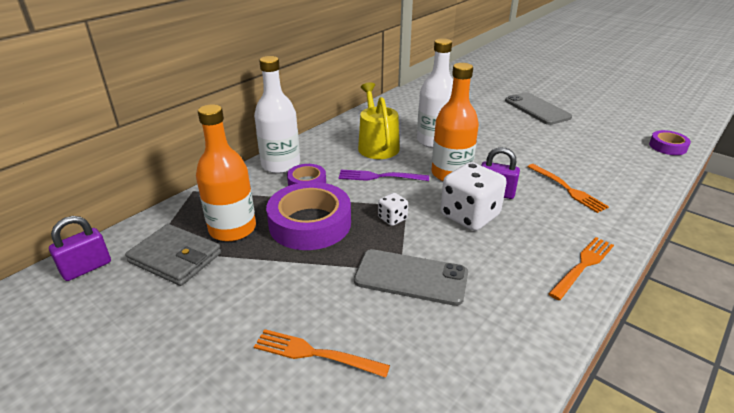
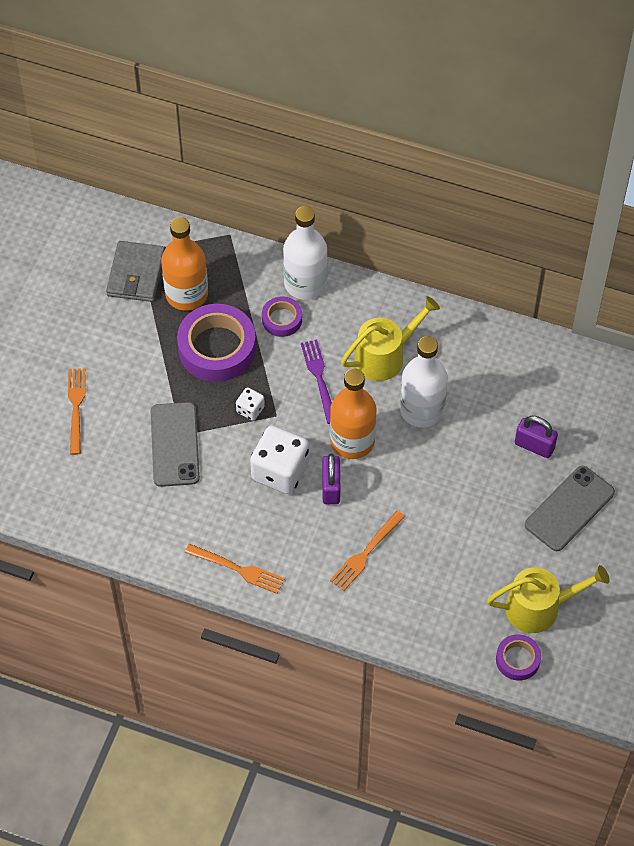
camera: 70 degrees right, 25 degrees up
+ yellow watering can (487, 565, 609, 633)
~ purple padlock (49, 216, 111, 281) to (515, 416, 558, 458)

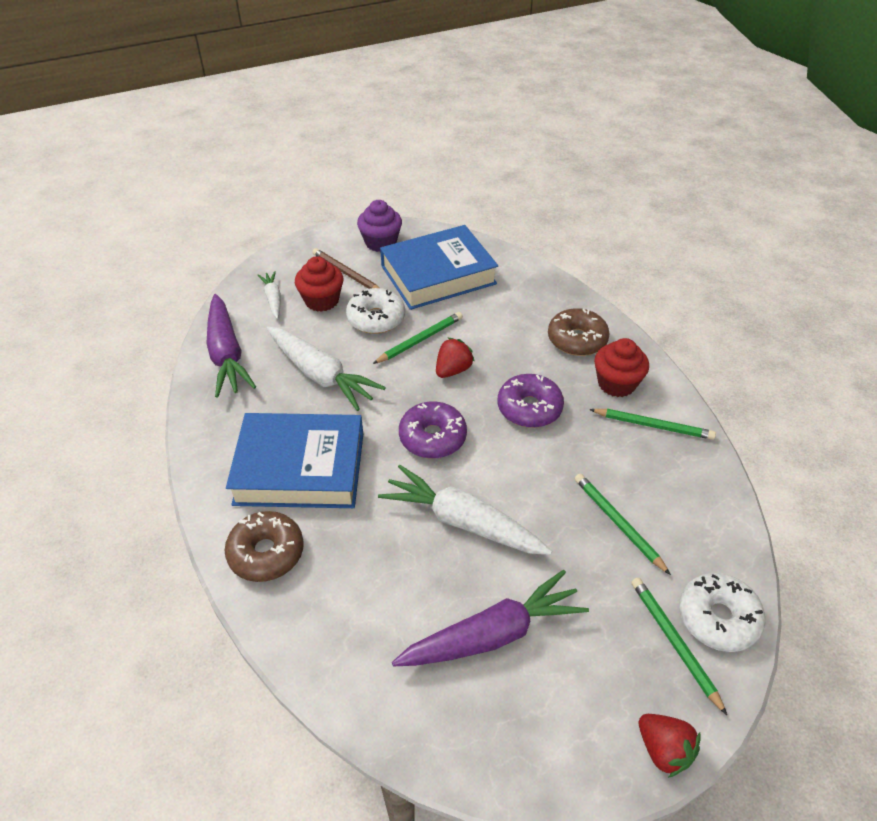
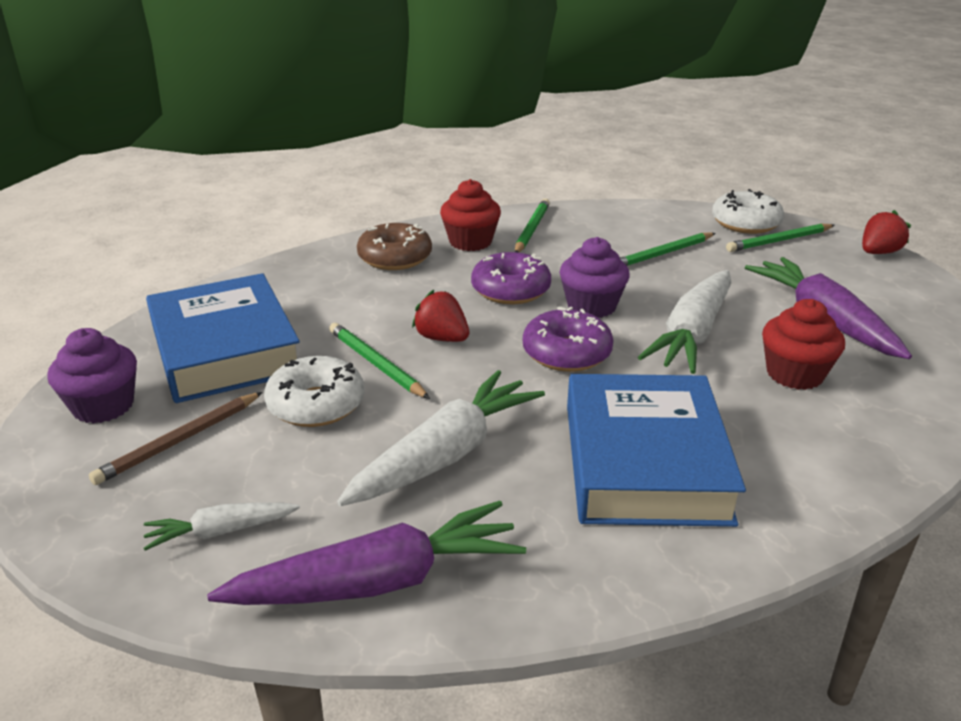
camera: 90 degrees left, 15 degrees down
- brown donut (224, 511, 304, 582)
+ purple cupcake (560, 237, 630, 318)
~ red cupcake (295, 256, 343, 312) to (762, 299, 845, 390)

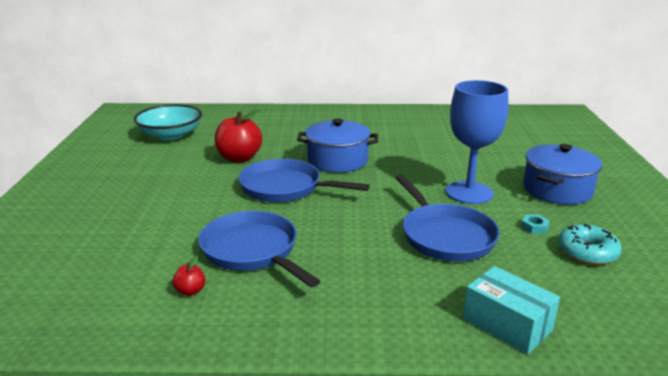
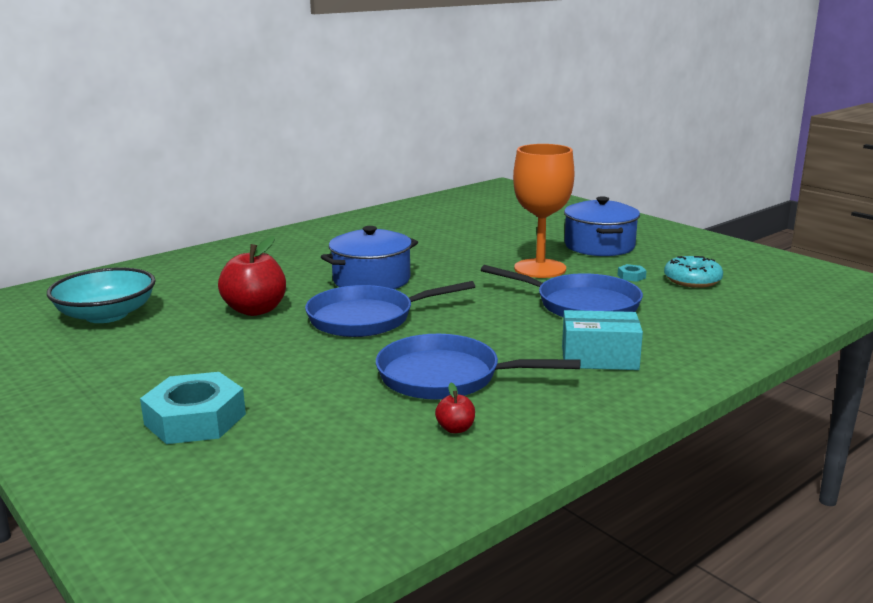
camera: 40 degrees left, 5 degrees down
+ turquoise nut (140, 372, 246, 444)
~ turquoise box (463, 266, 560, 354) to (562, 310, 643, 370)
~ blue goblet (446, 80, 509, 204) to orange goblet (513, 144, 575, 278)

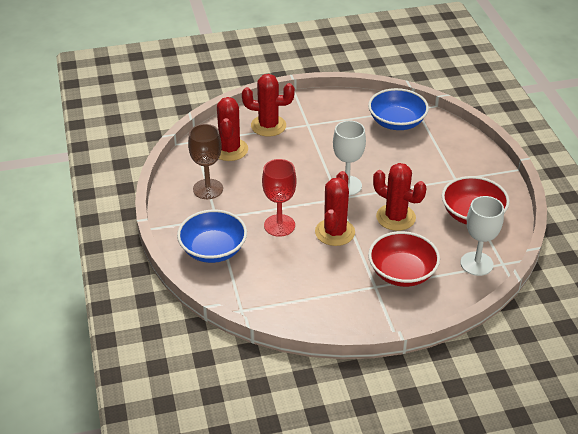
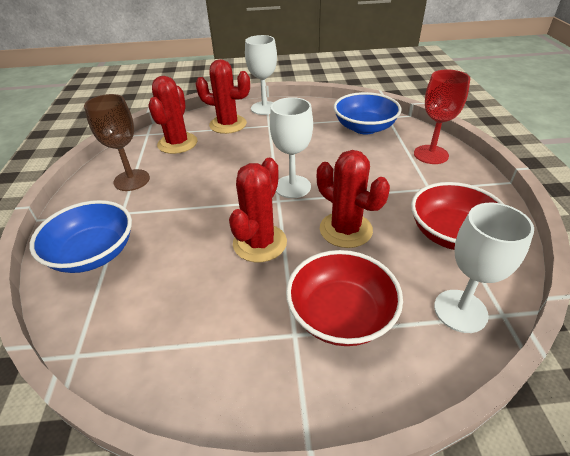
camera: 10 degrees right, 0 degrees up
+ white goblet (245, 35, 277, 115)
~ red goblet (262, 159, 297, 237) to (414, 69, 470, 164)

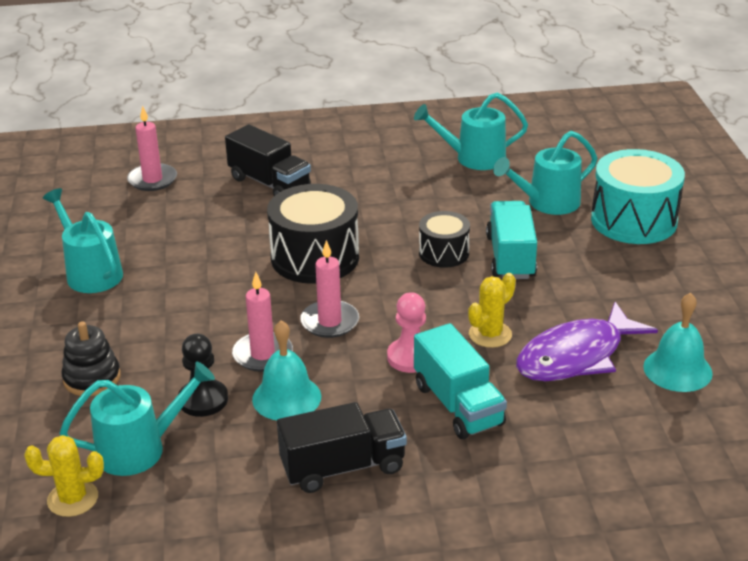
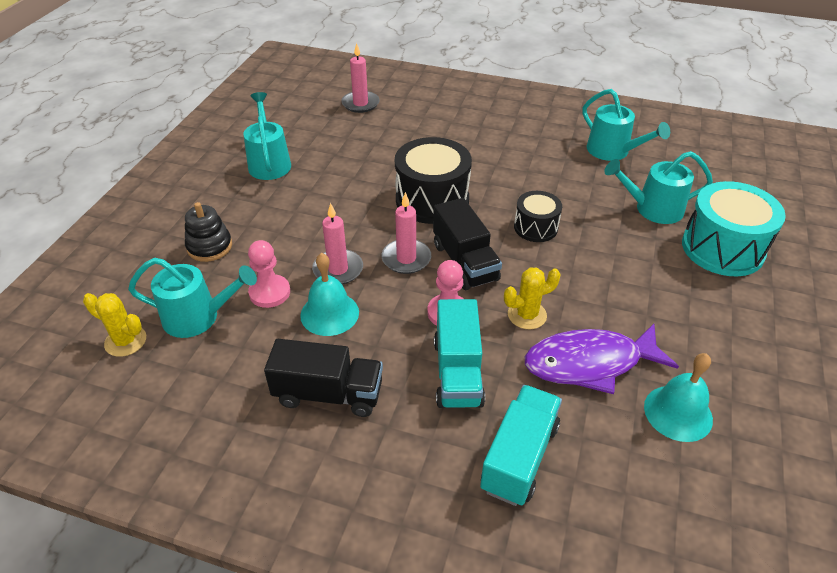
camera: 25 degrees right, 10 degrees up
~ black truck (225, 124, 311, 196) to (433, 198, 502, 290)
~ turquoise truck (486, 201, 537, 279) to (480, 385, 562, 506)
~ black pawn (178, 334, 228, 417) to pink pawn (248, 240, 290, 308)
~ turquoise watering can (414, 92, 528, 170) = (582, 89, 670, 161) 150 degrees counterclockwise

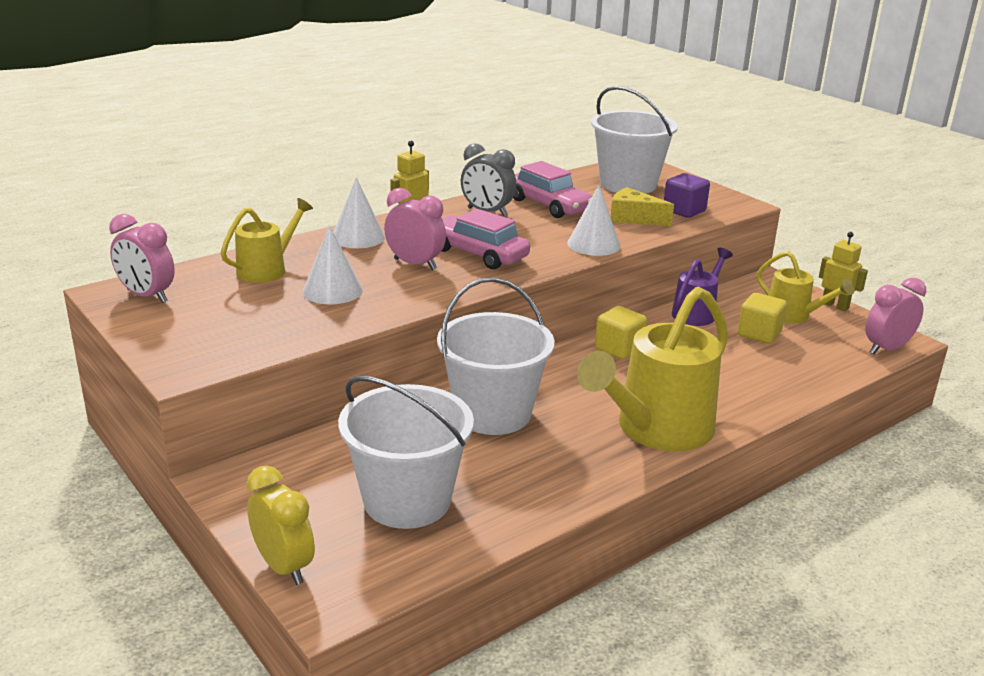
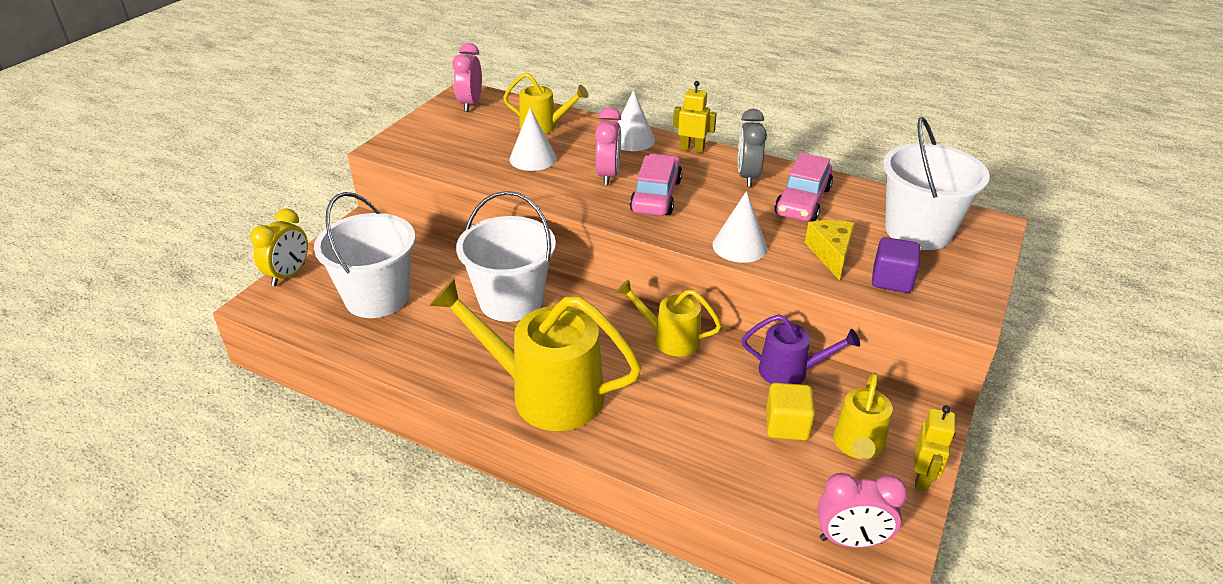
camera: 65 degrees right, 10 degrees up
~ yellow cube (595, 306, 647, 359) to yellow watering can (617, 280, 722, 356)
~ pink clock (865, 278, 926, 354) = (818, 473, 908, 548) 150 degrees clockwise

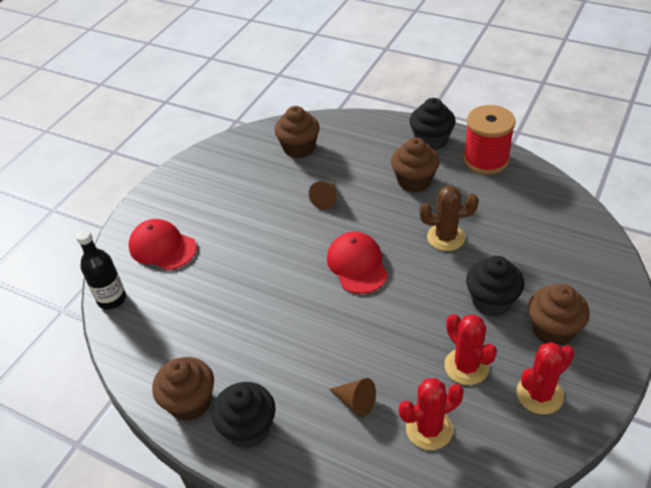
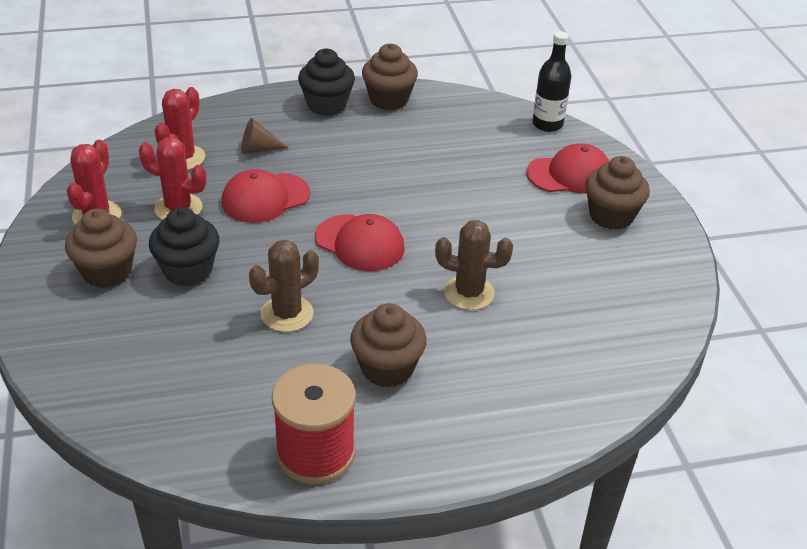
camera: 135 degrees right, 5 degrees down
- black cupcake (409, 98, 456, 151)
+ red cap (222, 169, 310, 223)
~ brown cupcake (275, 106, 320, 158) to (585, 156, 650, 230)
~ brown cone (309, 181, 337, 210) to brown cactus (435, 220, 513, 310)

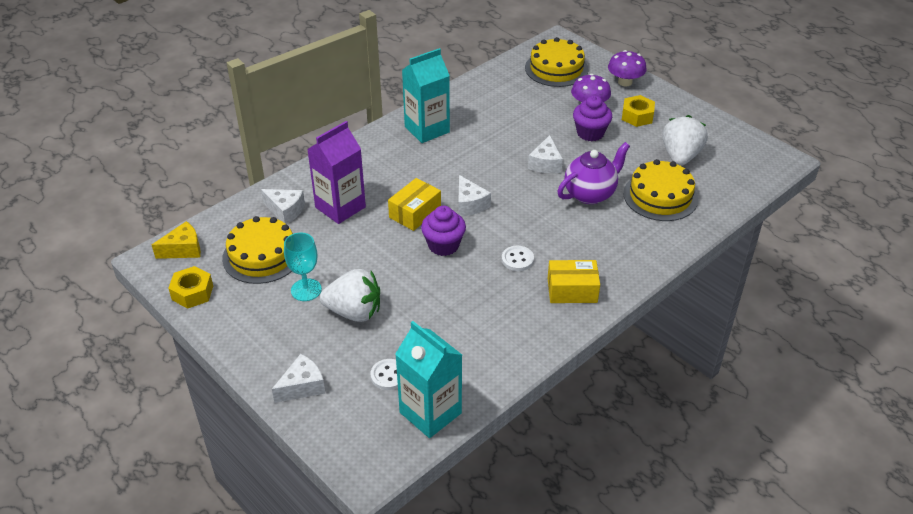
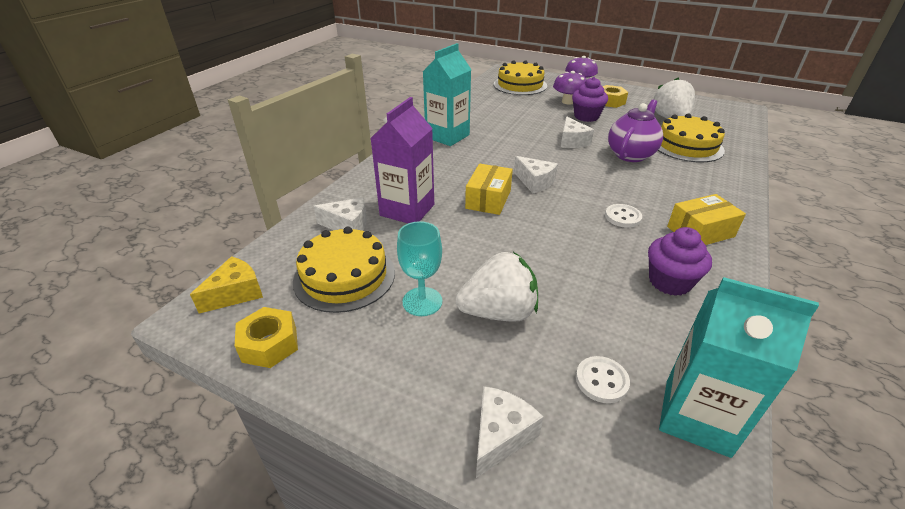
camera: 20 degrees left, 5 degrees down
~ purple cupcake (421, 206, 466, 256) to (648, 227, 712, 296)

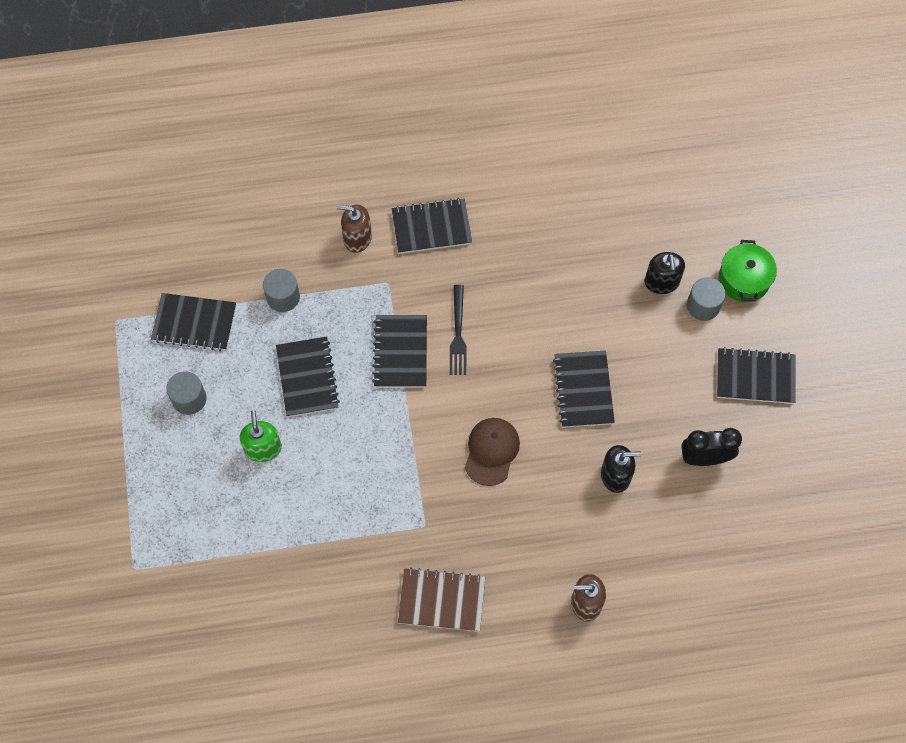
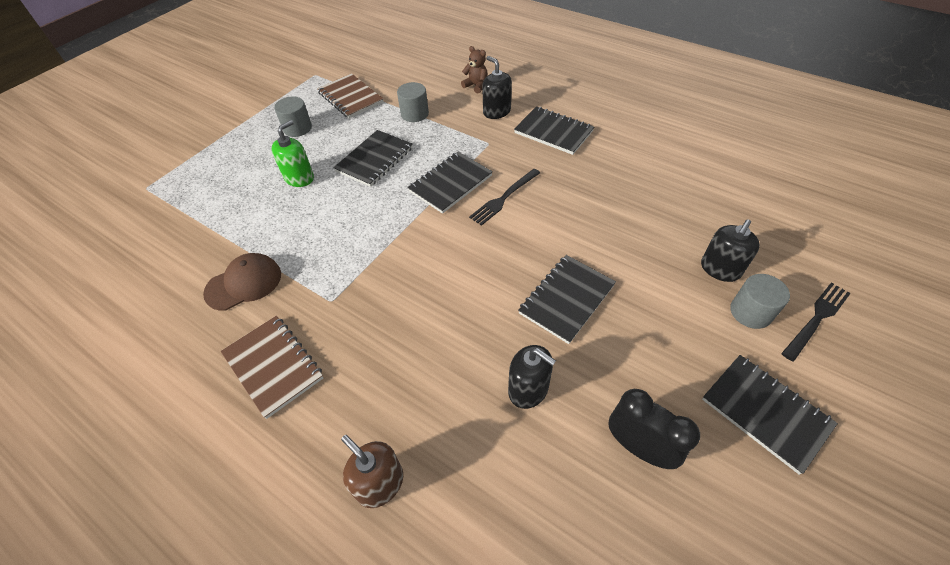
camera: 45 degrees right, 15 degrees down
+ brown teddy bear (461, 46, 488, 94)
~ brown cap (465, 418, 520, 486) to (203, 253, 281, 311)
~ green pot (719, 240, 777, 302) to black fork (781, 283, 851, 362)
~ black notebook (151, 293, 236, 351) to brown notebook (317, 73, 384, 118)
~ brown soap dispenser (337, 205, 372, 253) to black soap dispenser (482, 56, 512, 119)

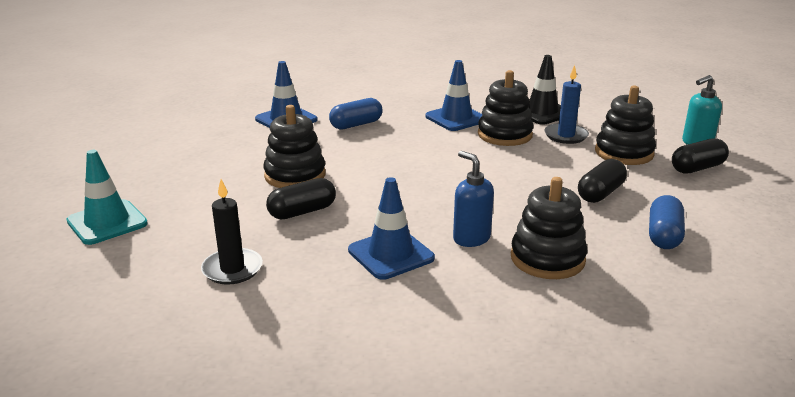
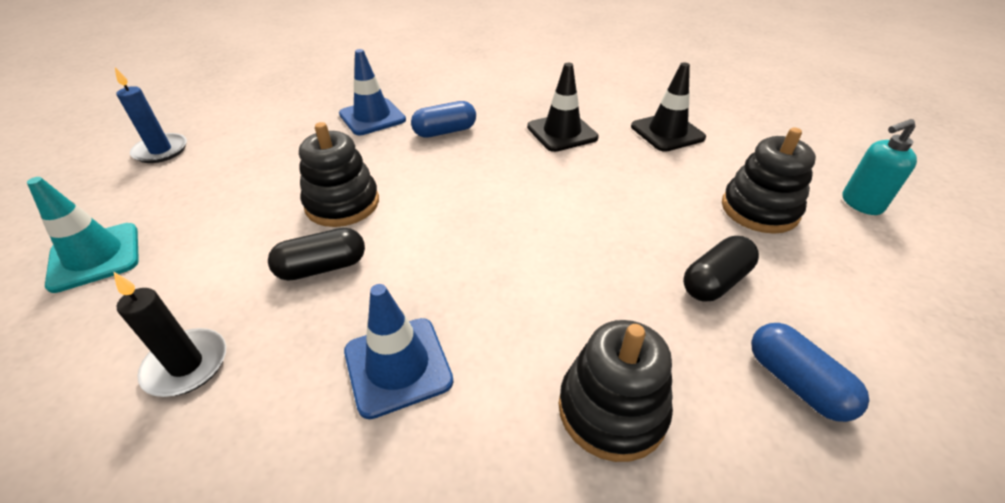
camera: 10 degrees right, 15 degrees up
- blue soap dispenser (453, 151, 494, 247)
- black stacking toy (478, 70, 534, 146)
- black capsule (672, 138, 729, 174)
~ blue candle (544, 65, 589, 144) to (115, 67, 187, 163)
~ blue traffic cone (425, 60, 482, 131) to black traffic cone (527, 63, 599, 152)
~ blue capsule (649, 195, 685, 249) = (751, 323, 869, 422) 60 degrees counterclockwise

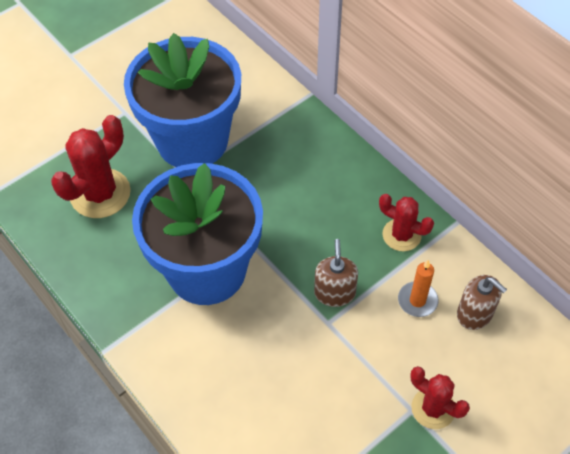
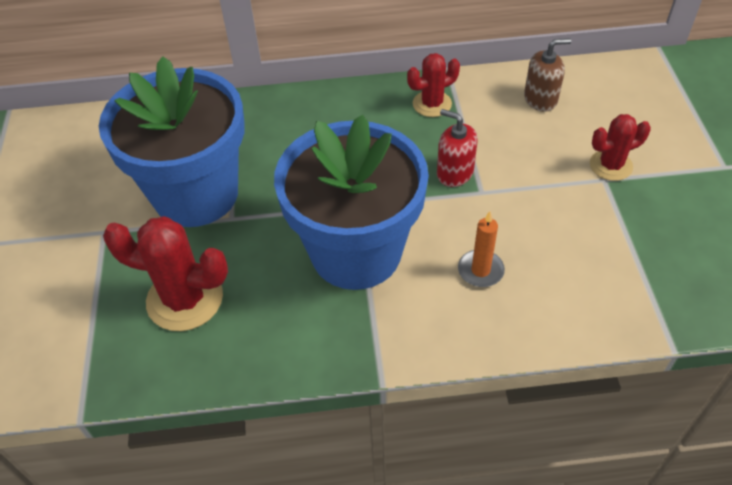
camera: 55 degrees left, 5 degrees down
~ orange candle (398, 260, 438, 317) to (458, 211, 505, 287)
~ brown soap dispenser (314, 239, 358, 307) to red soap dispenser (437, 109, 478, 187)
~ red cactus (51, 115, 131, 218) = (103, 216, 228, 331) 60 degrees counterclockwise

